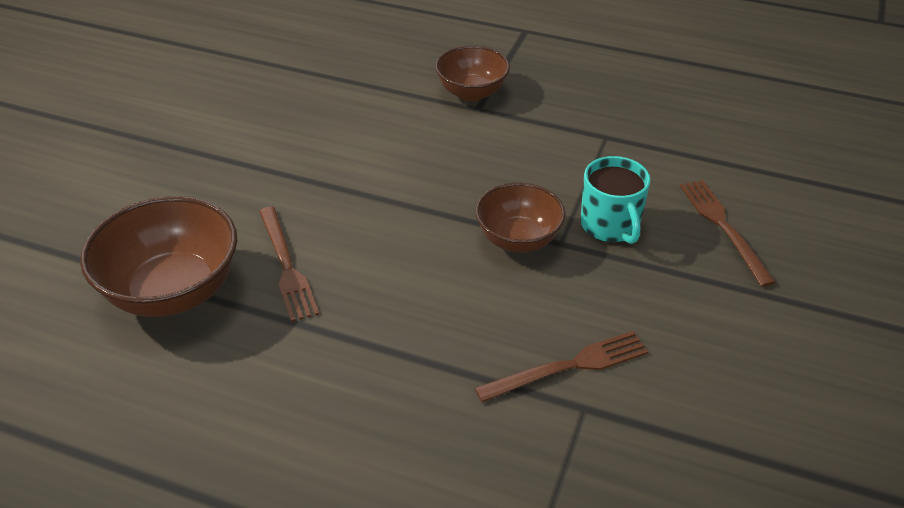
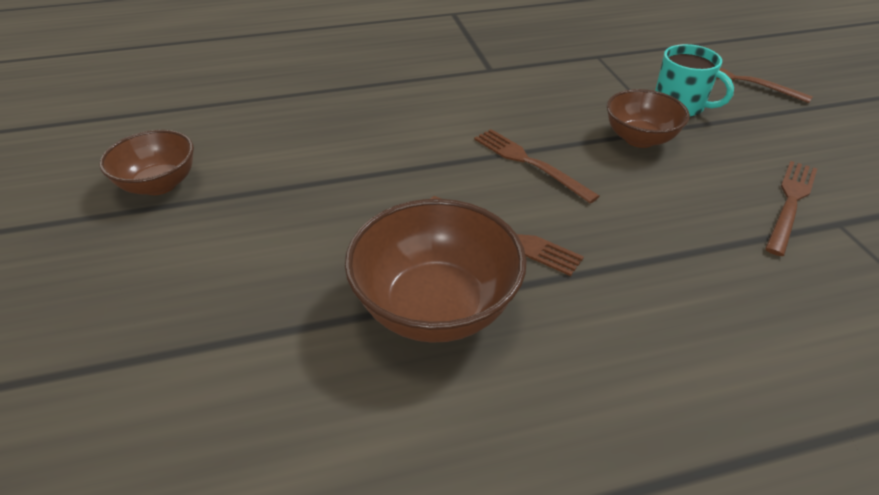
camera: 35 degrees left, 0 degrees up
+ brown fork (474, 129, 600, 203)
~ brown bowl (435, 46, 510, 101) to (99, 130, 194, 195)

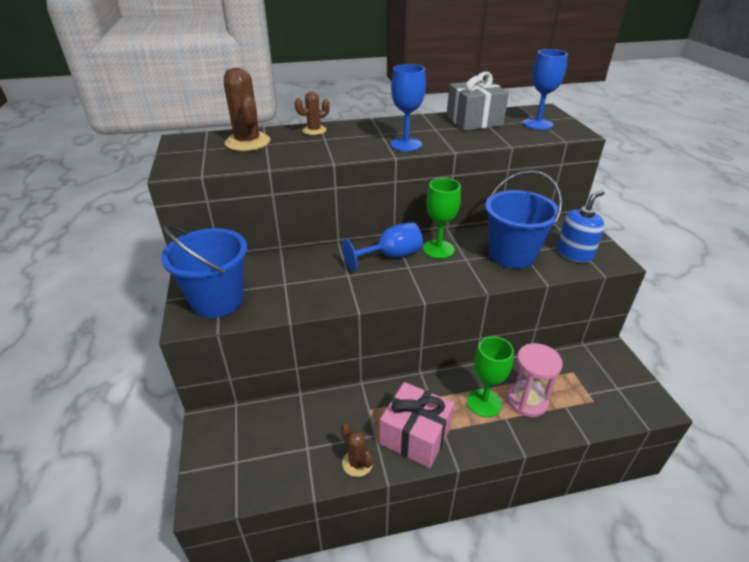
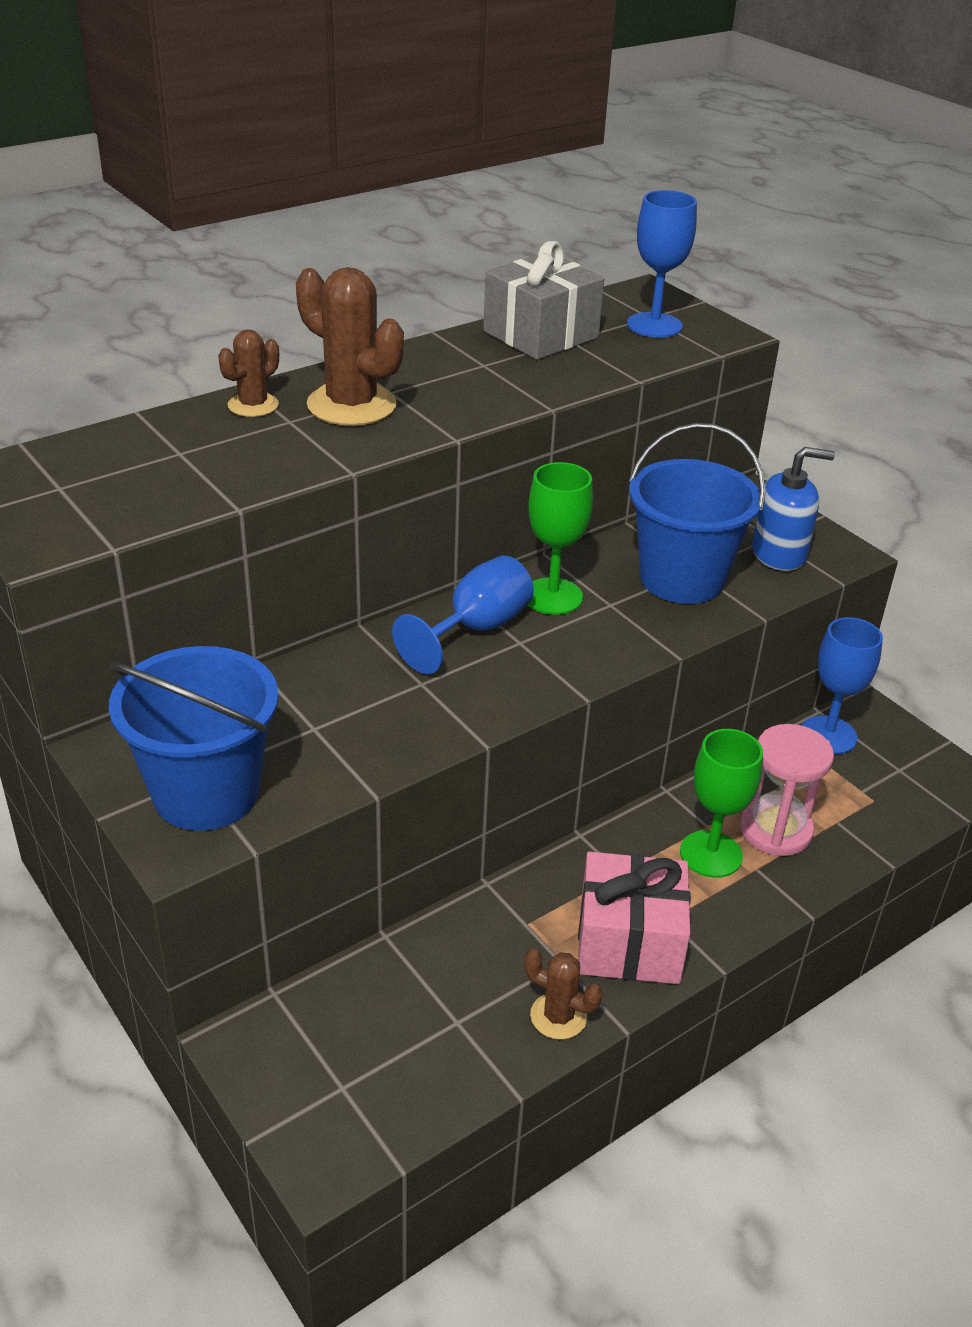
camera: 25 degrees left, 0 degrees up
~ brown cactus (224, 68, 270, 151) to (296, 267, 404, 426)
~ blue goblet (390, 64, 426, 151) to (802, 617, 883, 754)
~ blue soap dispenser (557, 190, 605, 263) = (752, 447, 835, 571) 60 degrees clockwise

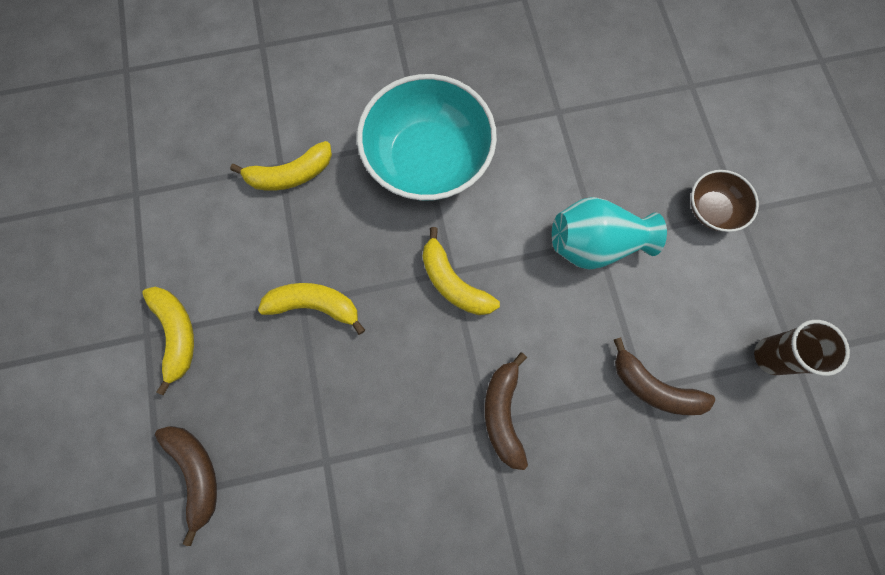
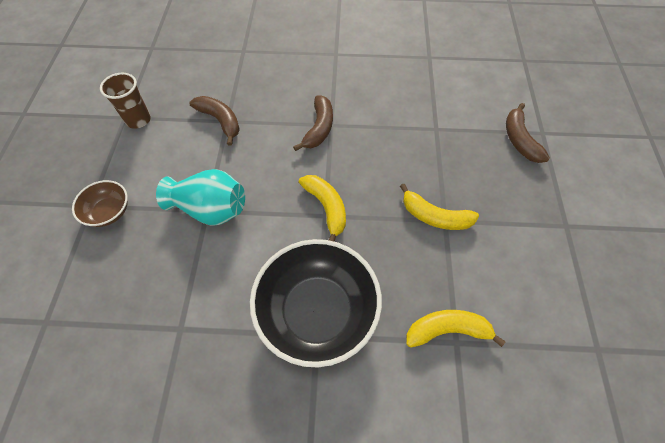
camera: 165 degrees left, 15 degrees down
- yellow banana (142, 287, 194, 395)
~ turquoise bowl (357, 74, 497, 201) to black bowl (250, 239, 382, 367)

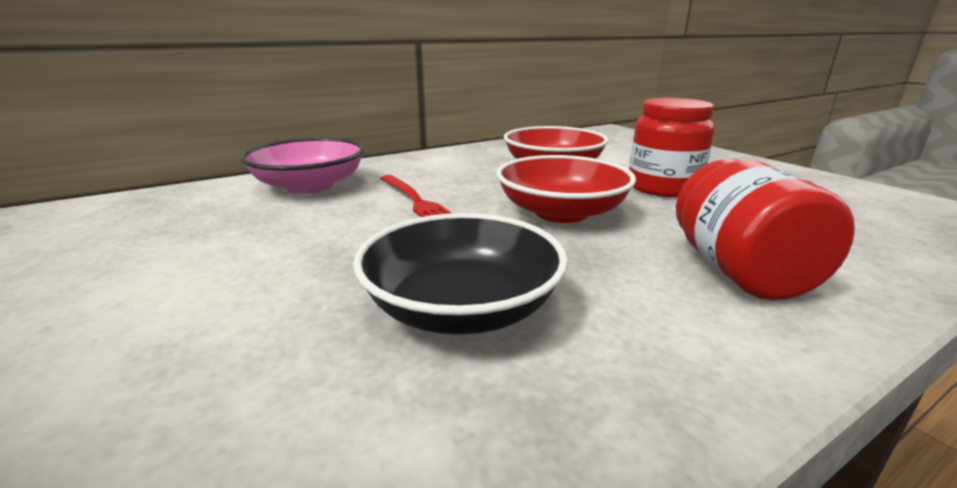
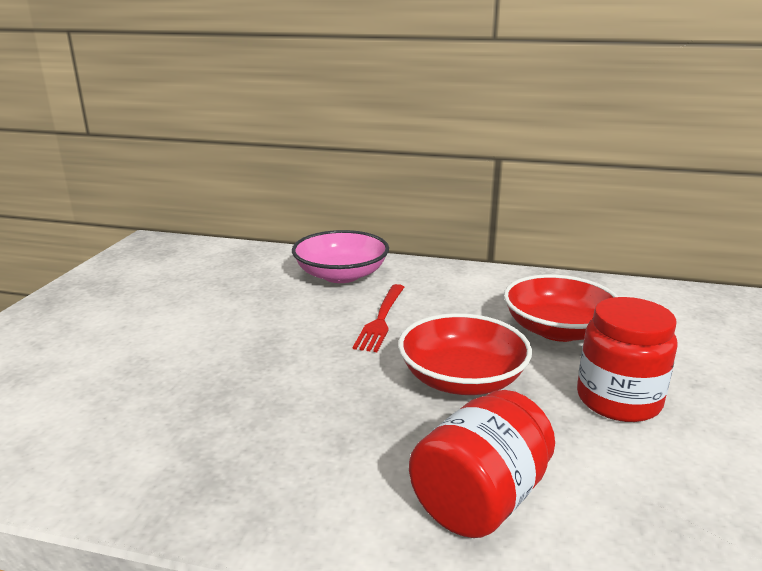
camera: 45 degrees right, 0 degrees up
- black bowl (353, 213, 568, 335)

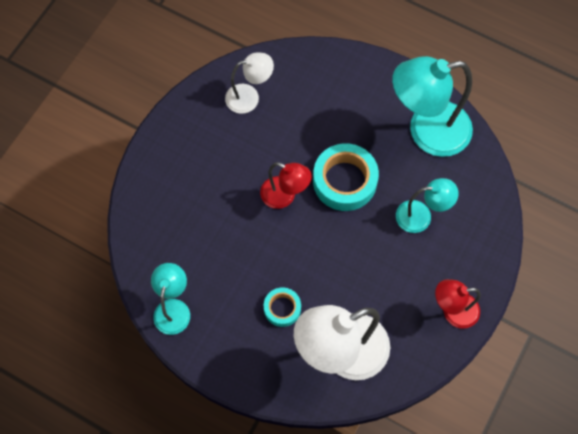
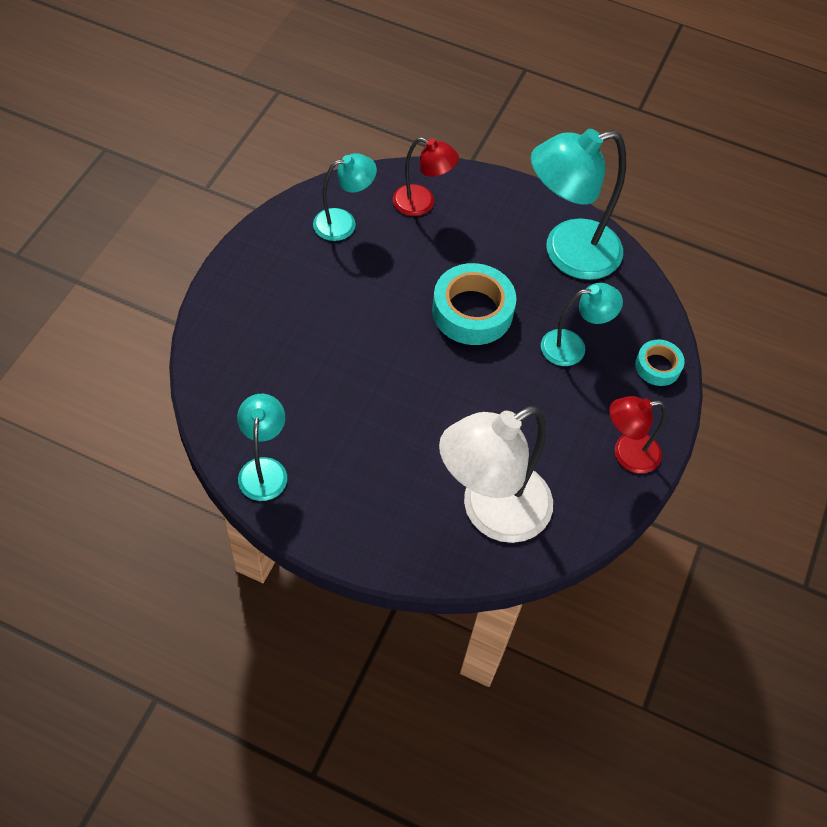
camera: 10 degrees left, 10 degrees down
~ red lamp (260, 162, 312, 209) to (393, 137, 459, 216)
~ turquoise tape (264, 287, 301, 327) to (635, 339, 685, 386)
~ white lamp (225, 52, 274, 114) to turquoise lamp (313, 153, 377, 241)

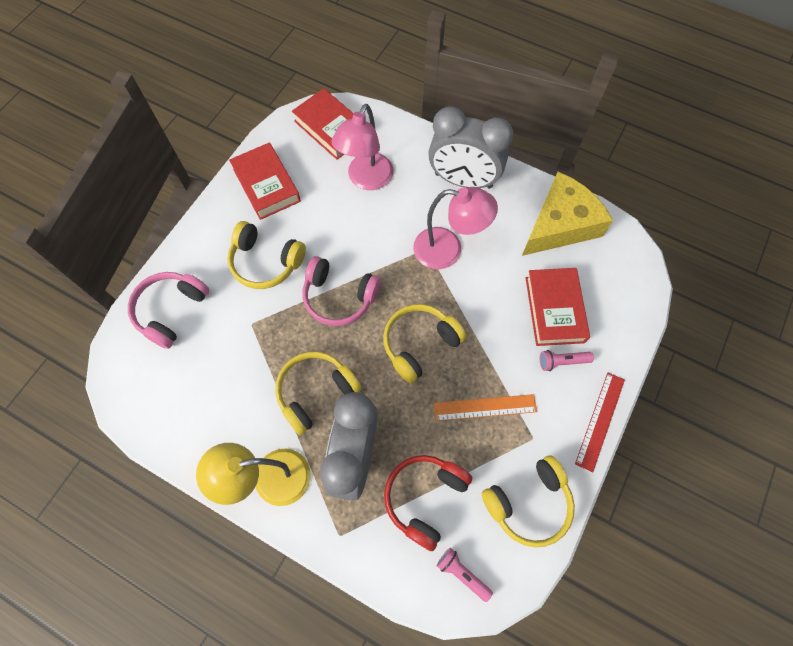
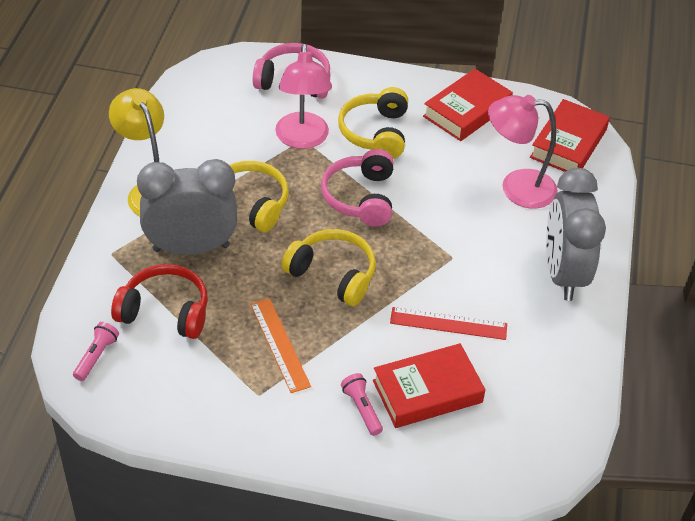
camera: 70 degrees right, 20 degrees down
- yellow headphones (482, 455, 575, 547)
- yellow cheese (522, 172, 613, 256)
~ pink lamp (413, 187, 498, 269) to (275, 44, 332, 149)
~ red ruler (575, 373, 625, 472) to (390, 307, 507, 340)

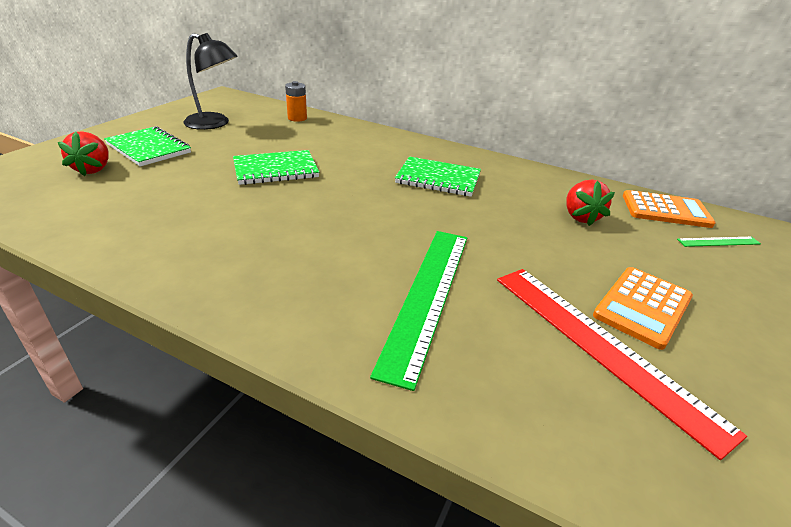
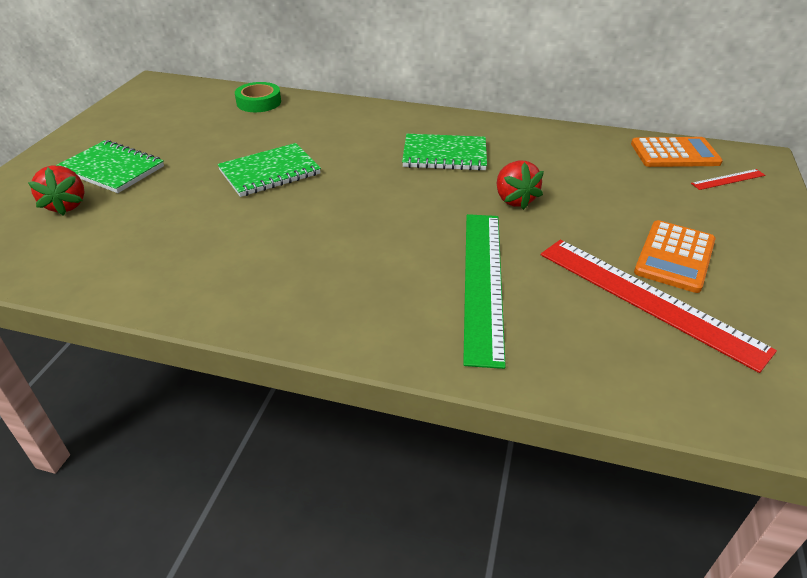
camera: 10 degrees left, 5 degrees up
- black lamp (183, 33, 237, 130)
~ red strawberry (566, 179, 615, 226) to (497, 161, 544, 210)
~ orange battery (285, 81, 307, 122) to green tape (235, 82, 281, 112)
~ green ruler (677, 237, 761, 247) to red ruler (691, 169, 765, 190)

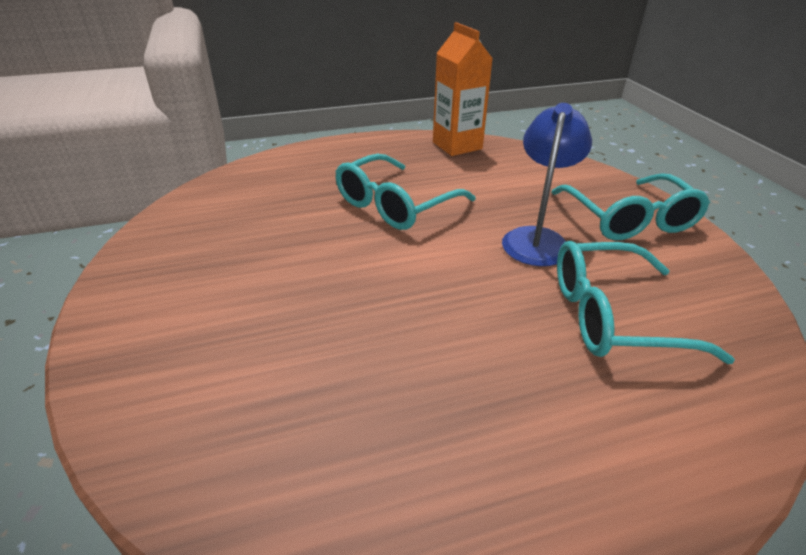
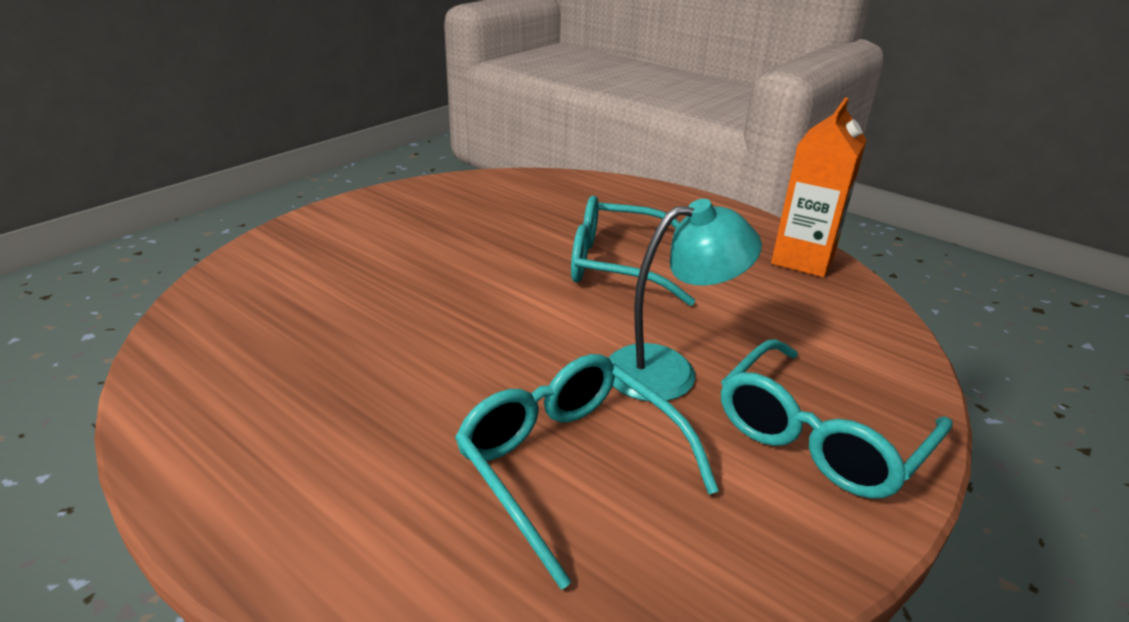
camera: 55 degrees right, 5 degrees down
~ blue lamp (502, 103, 592, 266) to turquoise lamp (608, 199, 762, 401)

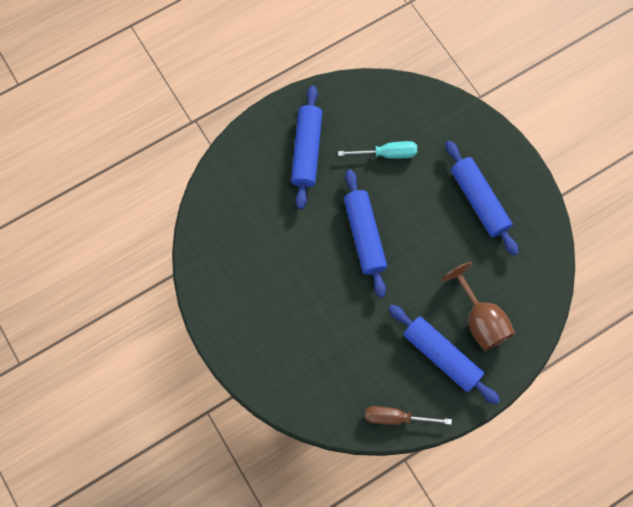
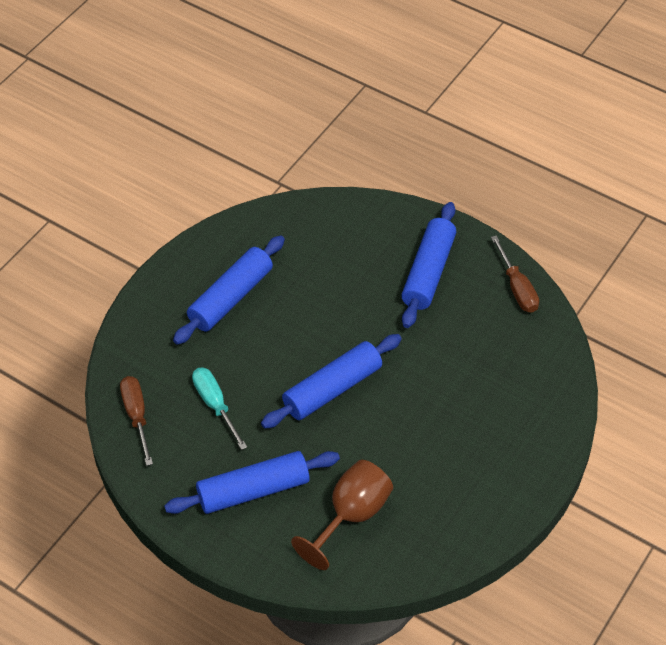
camera: 115 degrees left, 20 degrees down
+ brown screwdriver (120, 376, 153, 466)
~ brown goblet (442, 262, 515, 351) to (291, 460, 393, 570)

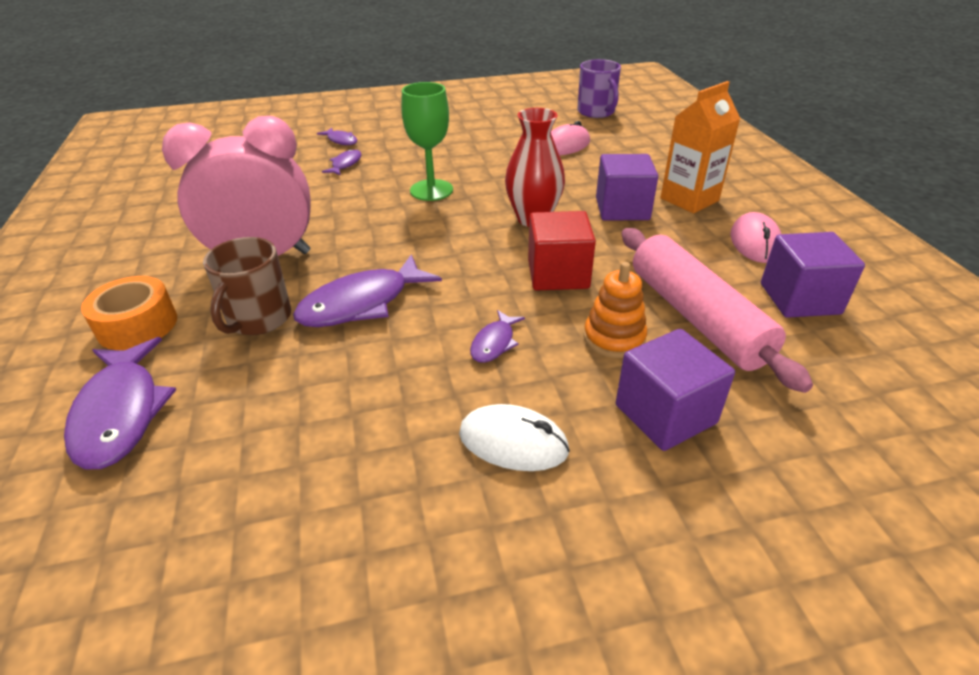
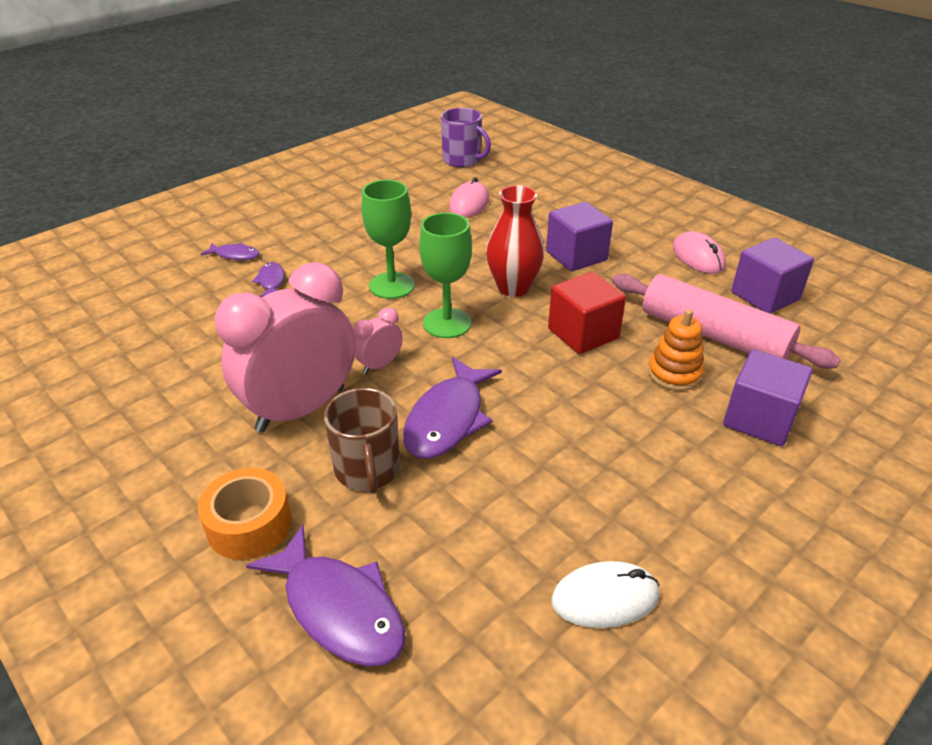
camera: 30 degrees left, 0 degrees up
- purple fish (470, 310, 525, 363)
- orange carton (661, 81, 740, 213)
+ pink clock (353, 307, 402, 374)
+ green goblet (419, 213, 472, 338)
~ white mouse (459, 404, 570, 471) to (551, 561, 660, 628)

